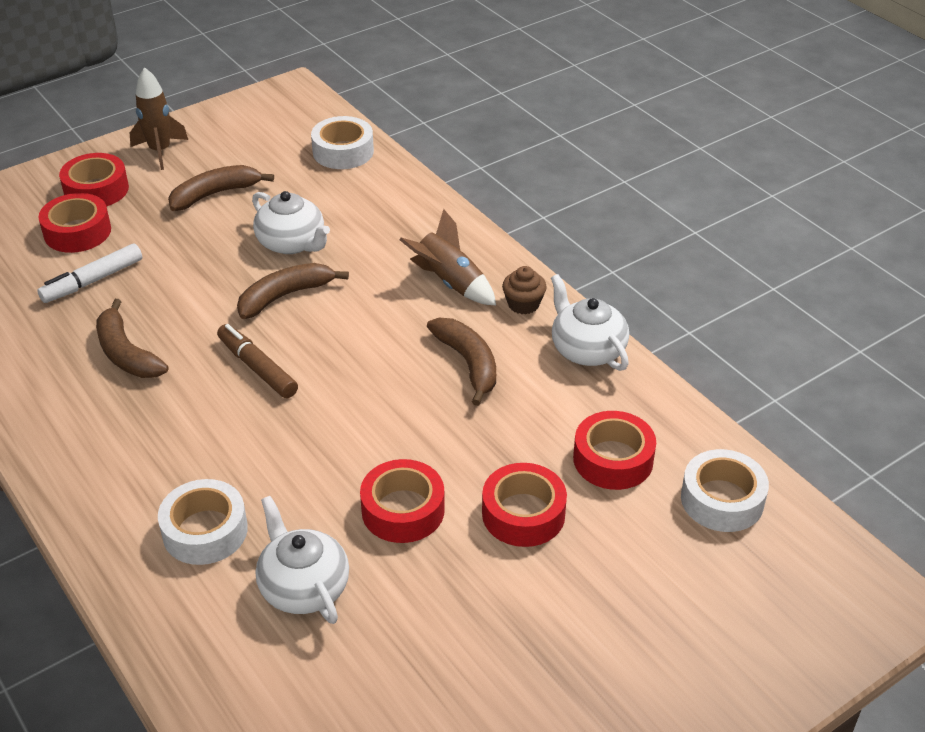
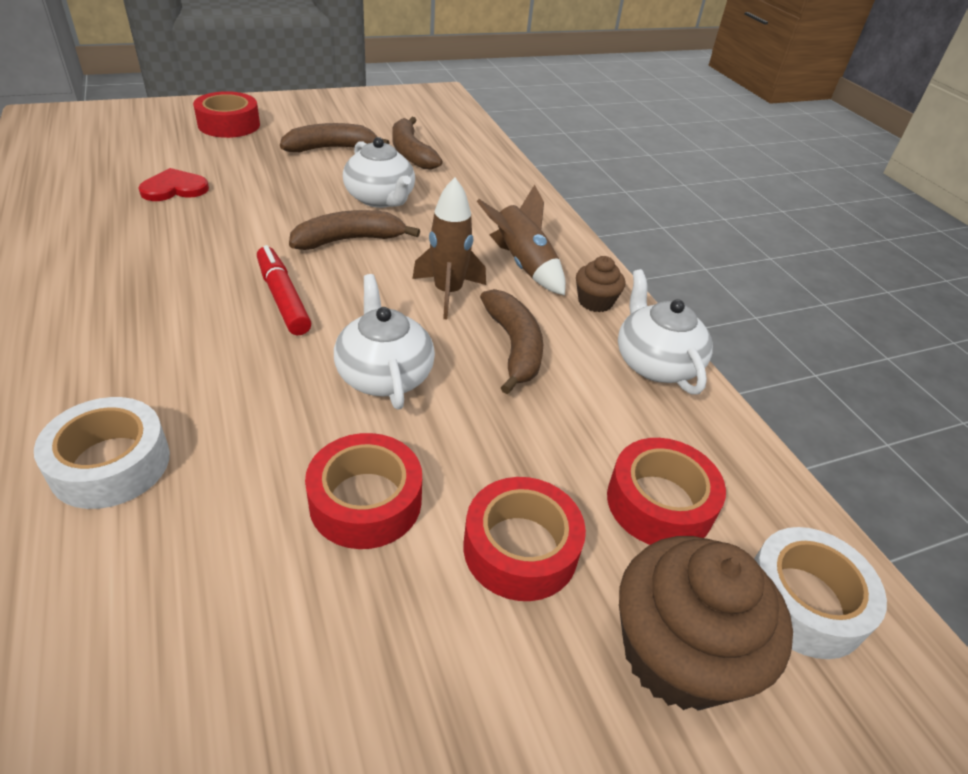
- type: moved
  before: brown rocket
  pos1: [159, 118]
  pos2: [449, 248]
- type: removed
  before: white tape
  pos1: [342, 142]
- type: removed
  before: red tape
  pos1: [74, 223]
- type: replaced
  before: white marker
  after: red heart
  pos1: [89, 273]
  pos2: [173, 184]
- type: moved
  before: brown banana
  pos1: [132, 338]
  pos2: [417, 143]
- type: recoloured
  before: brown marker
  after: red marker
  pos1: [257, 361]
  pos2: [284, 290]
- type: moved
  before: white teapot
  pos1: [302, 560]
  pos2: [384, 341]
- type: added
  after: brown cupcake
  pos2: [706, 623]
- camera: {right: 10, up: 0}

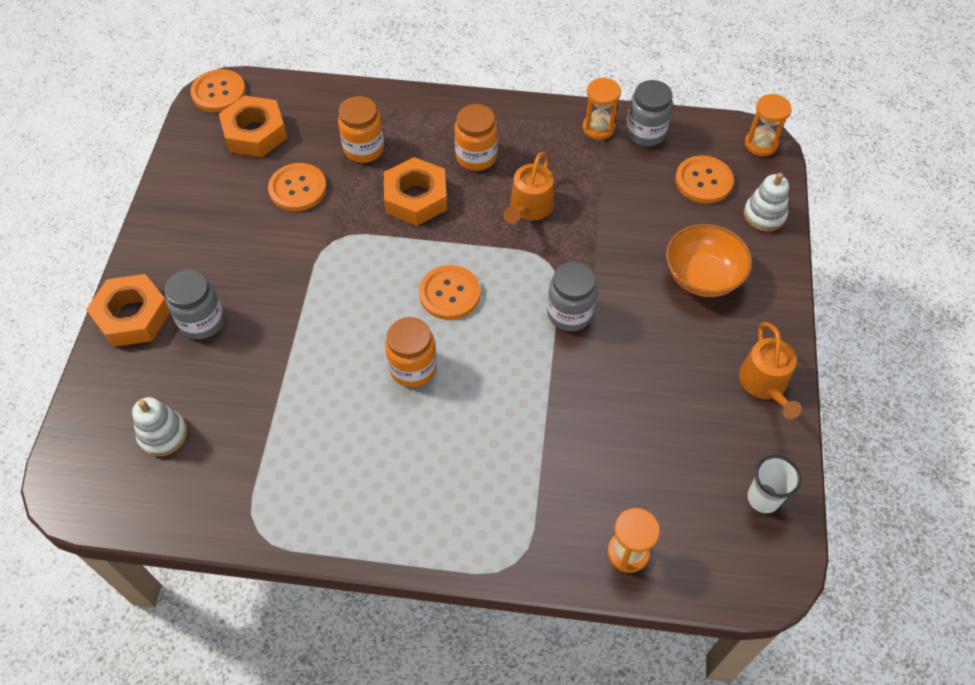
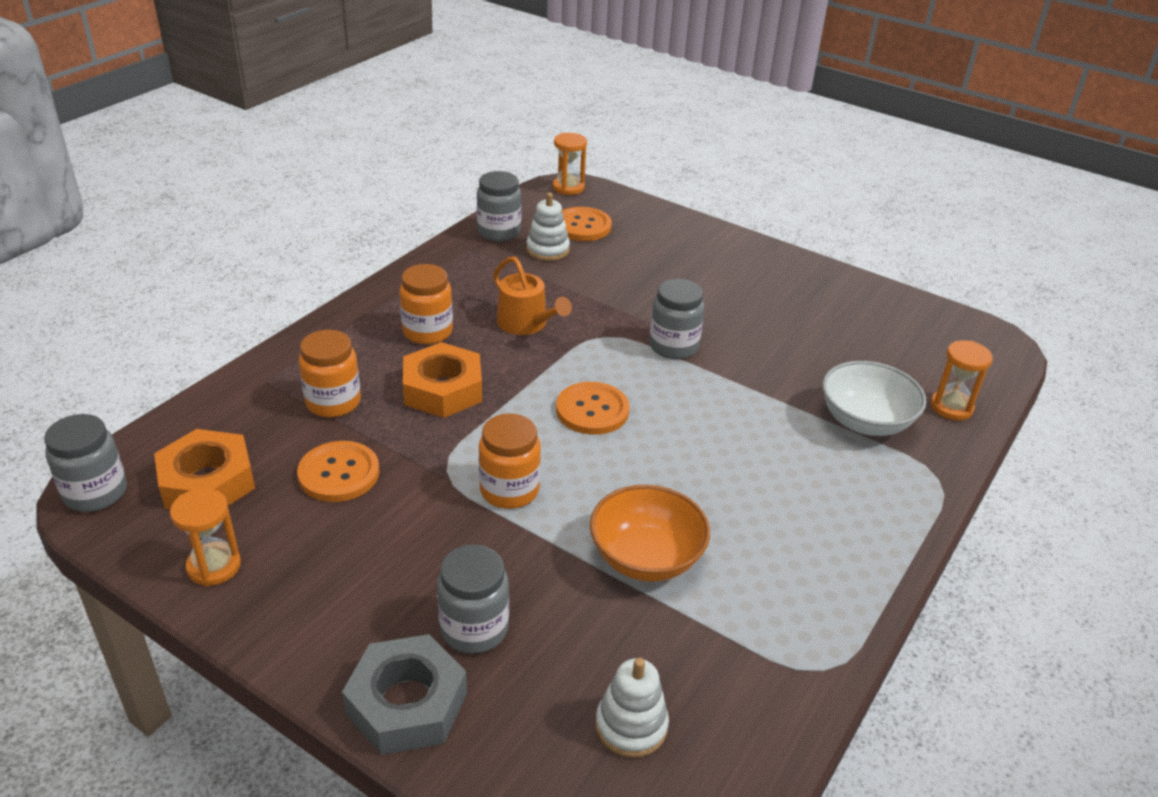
- type: replaced
  before: orange button
  after: grey jar
  pos1: [218, 90]
  pos2: [85, 463]
- type: moved
  before: orange hourglass
  pos1: [602, 108]
  pos2: [205, 537]
- type: moved
  before: white stacking toy
  pos1: [766, 202]
  pos2: [548, 227]
- type: moved
  before: orange bowl
  pos1: [709, 260]
  pos2: [650, 533]
- type: recoloured
  before: orange nut
  after: grey nut
  pos1: [128, 310]
  pos2: [404, 694]
- type: moved
  before: orange jar
  pos1: [411, 352]
  pos2: [510, 461]
- type: removed
  before: orange watering can
  pos1: [770, 370]
- type: removed
  before: white cup
  pos1: [774, 484]
- type: added
  after: white bowl
  pos2: [874, 398]
- camera: {right: -65, up: -20}

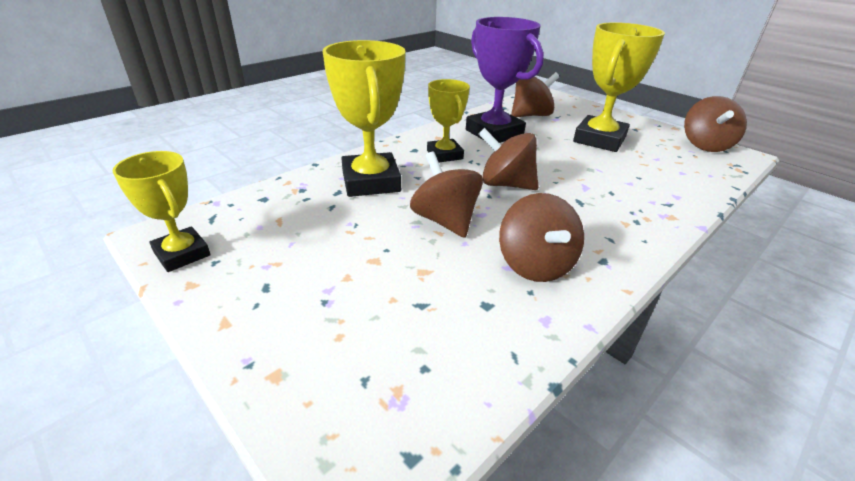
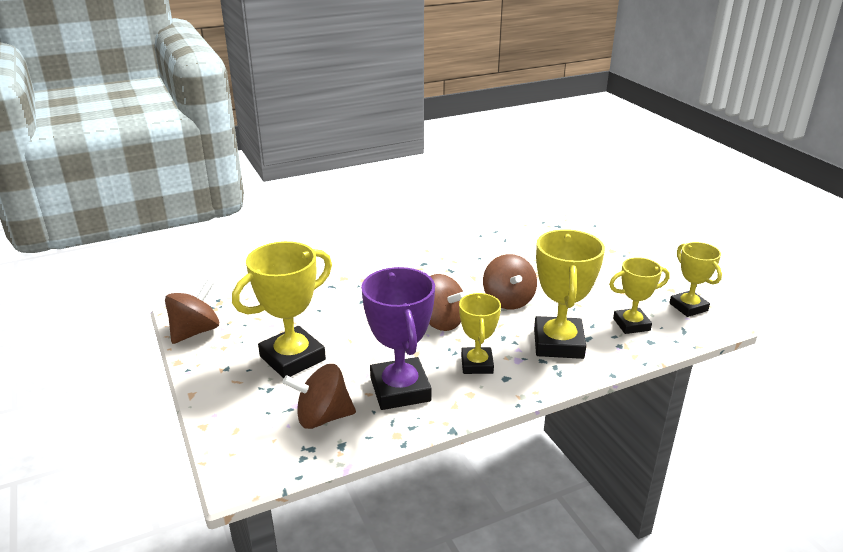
- type: removed
  before: brown spinning top
  pos1: [541, 237]
- type: added
  after: yellow trophy
  pos2: [639, 295]
- camera: {right: -160, up: -5}

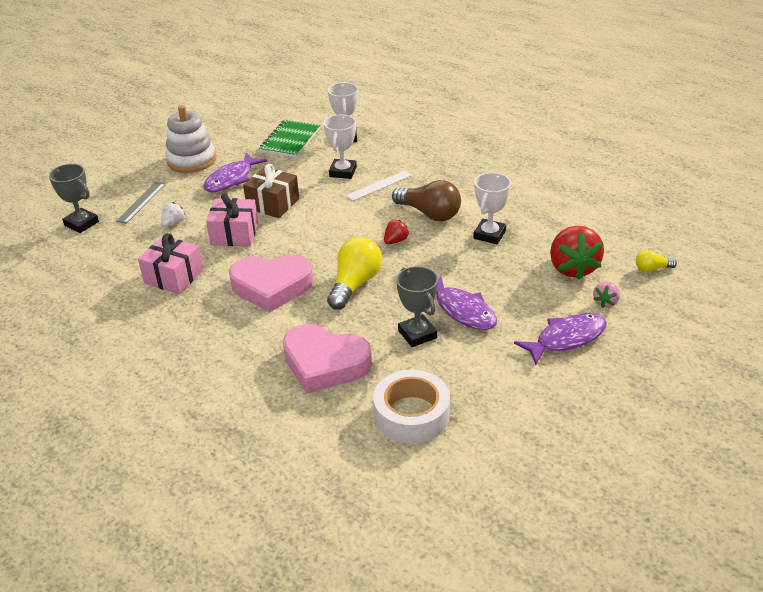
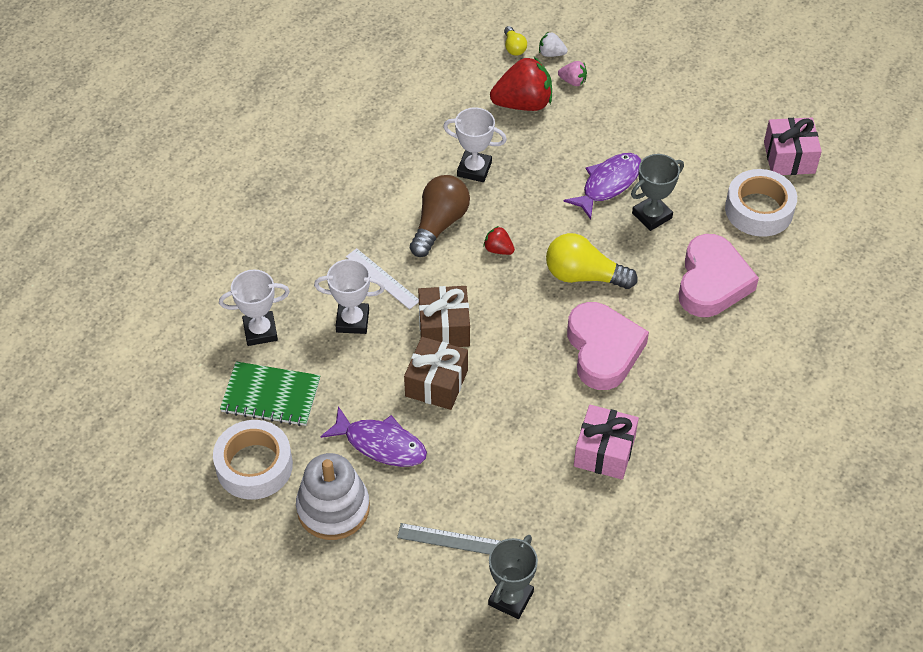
- type: moved
  before: pink gift
  pos1: [232, 219]
  pos2: [793, 146]
- type: moved
  before: white strawberry
  pos1: [173, 214]
  pos2: [553, 44]
- type: removed
  before: purple fish
  pos1: [560, 339]
- type: added
  after: brown gift
  pos2: [444, 316]
- type: added
  after: white tape
  pos2: [253, 460]
- camera: {right: -100, up: 15}

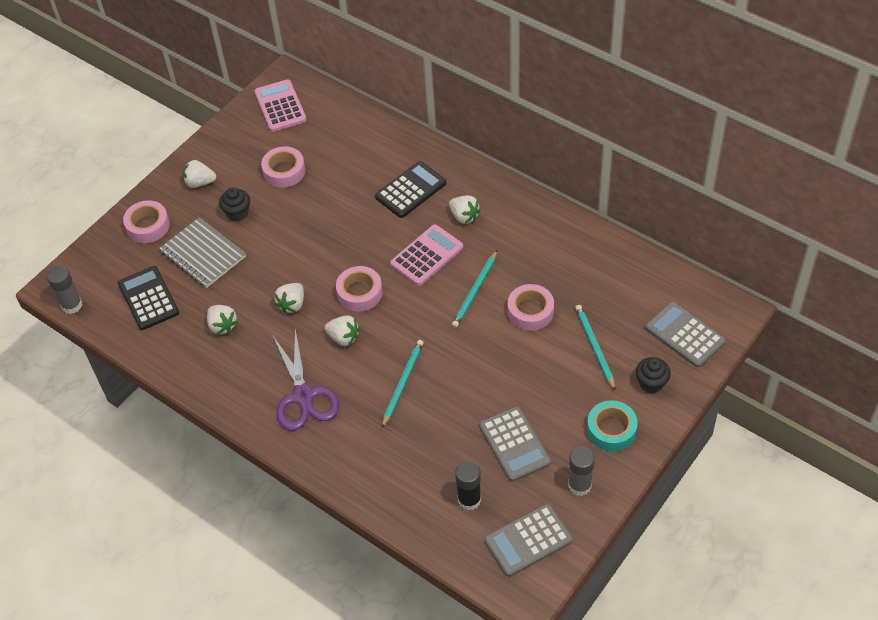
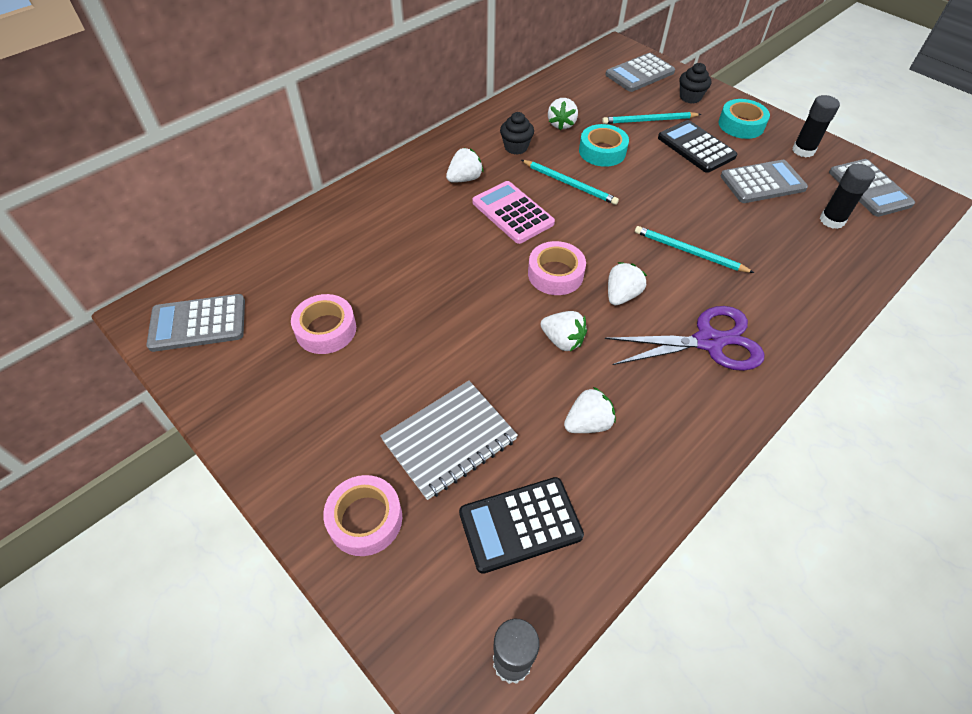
- type: recoloured
  before: pink calculator
  after: grey calculator
  pos1: [280, 105]
  pos2: [195, 323]
- type: moved
  before: white strawberry
  pos1: [199, 174]
  pos2: [563, 114]
- type: moved
  before: black calculator
  pos1: [410, 189]
  pos2: [697, 146]
- type: moved
  before: black cupcake
  pos1: [234, 204]
  pos2: [517, 133]
- type: recoloured
  before: pink tape
  after: turquoise tape
  pos1: [531, 307]
  pos2: [604, 145]
- type: recoloured
  before: grey glue stick
  after: black glue stick
  pos1: [581, 471]
  pos2: [816, 126]
- camera: {right: -85, up: 0}

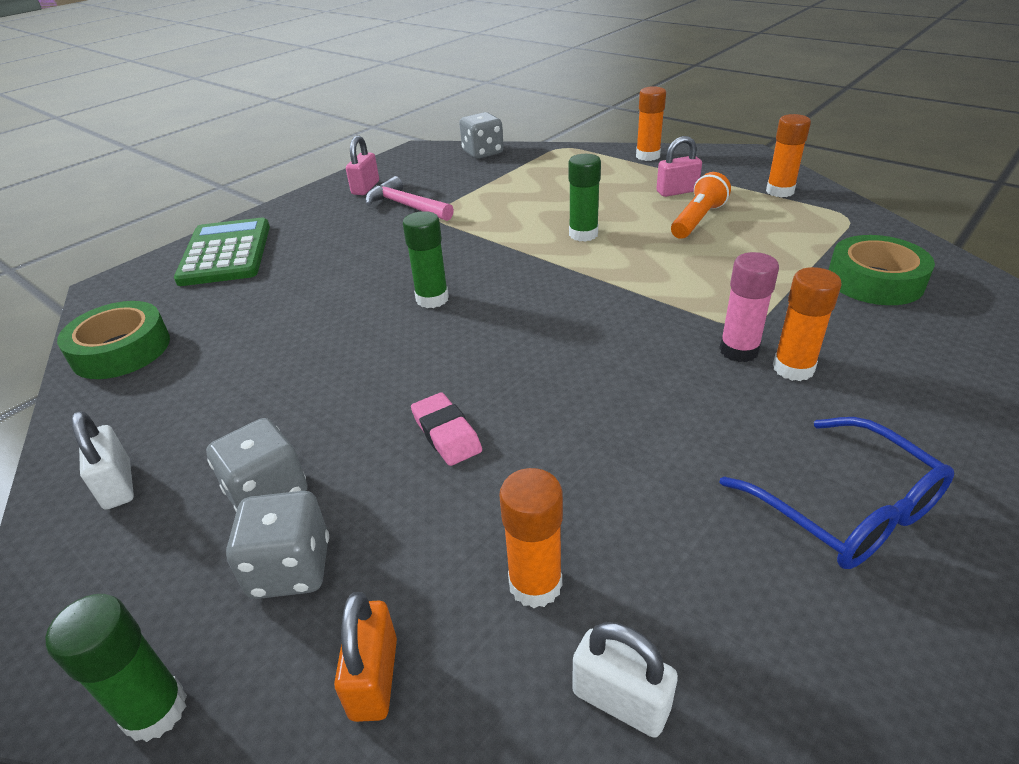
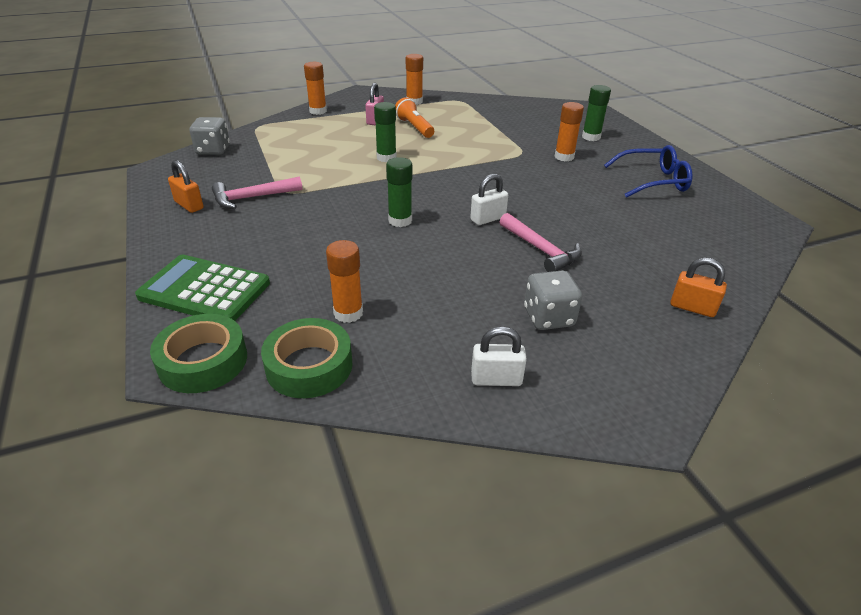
- type: recoloured
  before: pink padlock
  after: orange padlock
  pos1: [362, 165]
  pos2: [186, 186]
- type: moved
  before: green tape
  pos1: [882, 270]
  pos2: [198, 353]
- type: removed
  before: pink glue stick
  pos1: [749, 307]
- type: replaced
  before: pink eraser
  after: pink hammer
  pos1: [446, 429]
  pos2: [540, 242]
- type: moved
  before: orange glue stick
  pos1: [531, 538]
  pos2: [344, 281]
- type: removed
  before: grey dice
  pos1: [277, 545]
- type: moved
  before: green glue stick
  pos1: [116, 668]
  pos2: [596, 113]
- type: moved
  before: white padlock
  pos1: [625, 680]
  pos2: [489, 199]
- camera: {right: -65, up: 0}

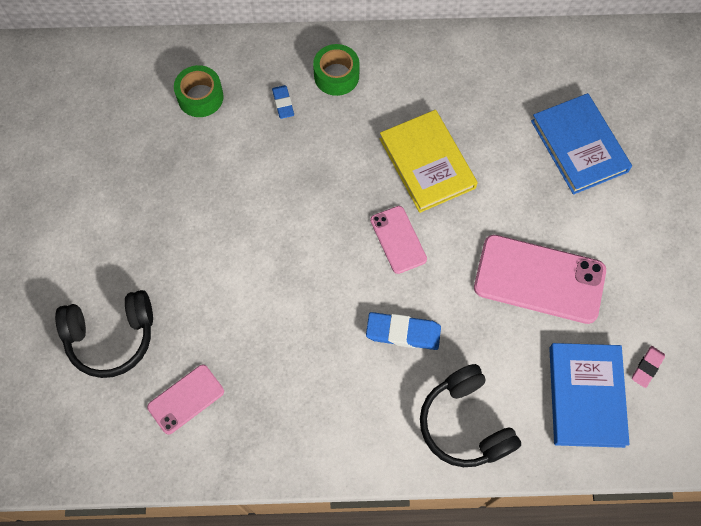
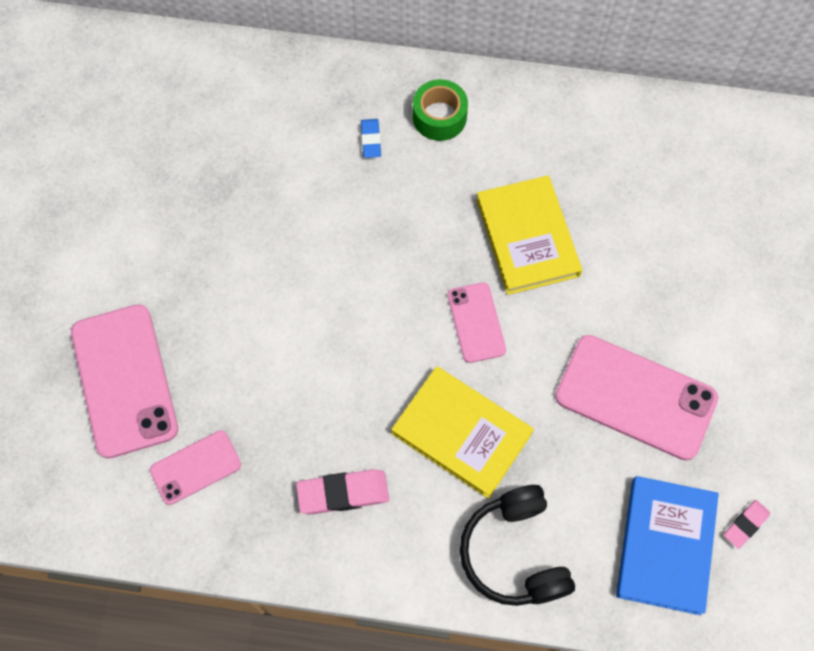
- type: removed
  before: green tape
  pos1: [199, 91]
- type: removed
  before: blue book
  pos1: [581, 144]
- type: replaced
  before: black headphones
  after: pink phone
  pos1: [104, 334]
  pos2: [124, 381]
- type: replaced
  before: blue eraser
  after: yellow book
  pos1: [403, 331]
  pos2: [462, 432]
- type: added
  after: pink eraser
  pos2: [342, 491]
- camera: {right: 10, up: 0}

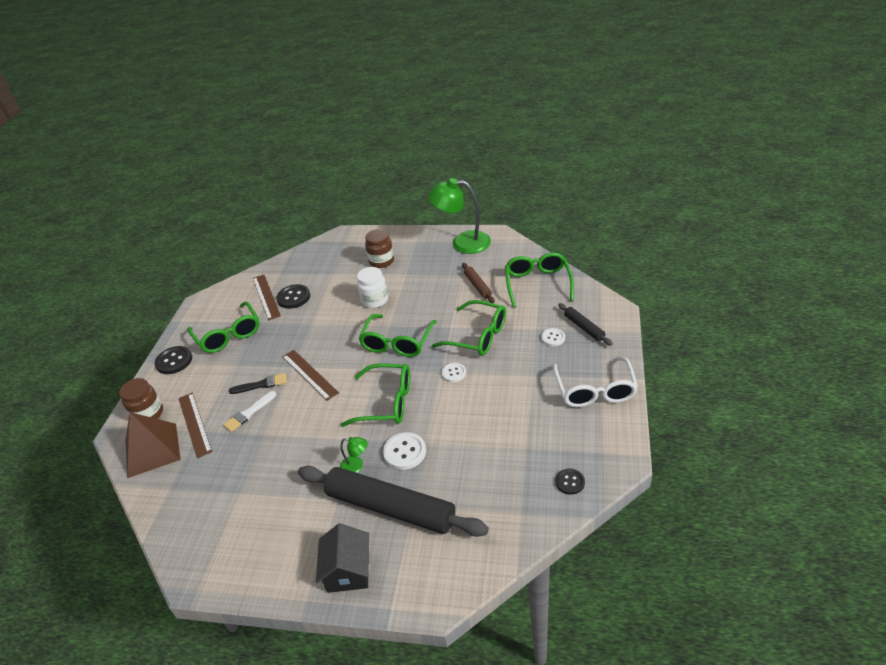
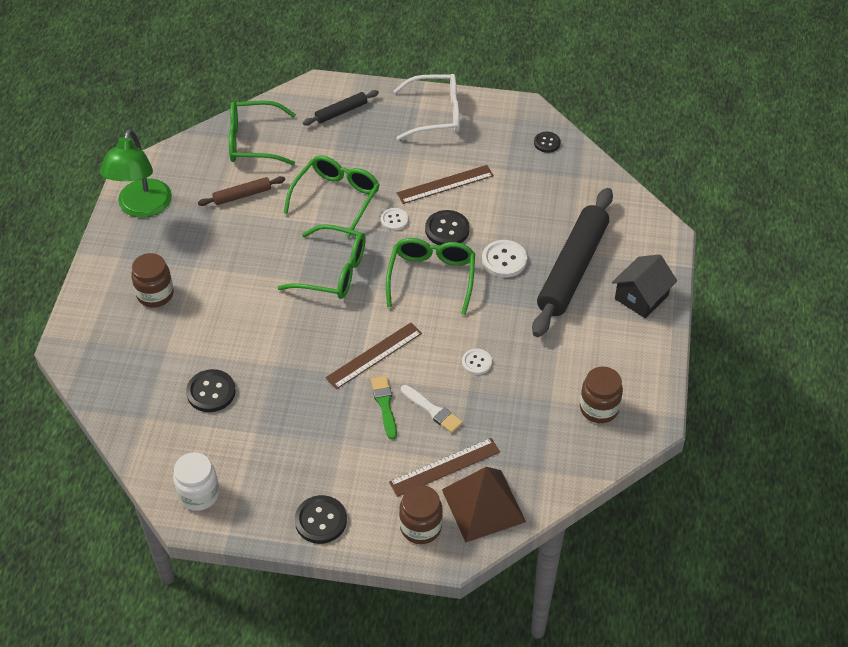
- type: moved
  before: white jar
  pos1: [372, 287]
  pos2: [196, 481]
- type: moved
  before: brown ruler
  pos1: [267, 297]
  pos2: [445, 184]
- type: removed
  before: green glasses
  pos1: [223, 327]
- type: moved
  before: white button
  pos1: [553, 337]
  pos2: [477, 362]
- type: recoloured
  before: black brush
  after: green brush
  pos1: [258, 383]
  pos2: [384, 408]
- type: removed
  before: green lamp
  pos1: [354, 455]
- type: turned
  before: black house
  pos1: [342, 558]
  pos2: [644, 286]
  turn: -45
- type: added
  after: black button
  pos2: [447, 227]
- type: added
  after: brown jar
  pos2: [601, 394]
- camera: {right: -95, up: 10}

